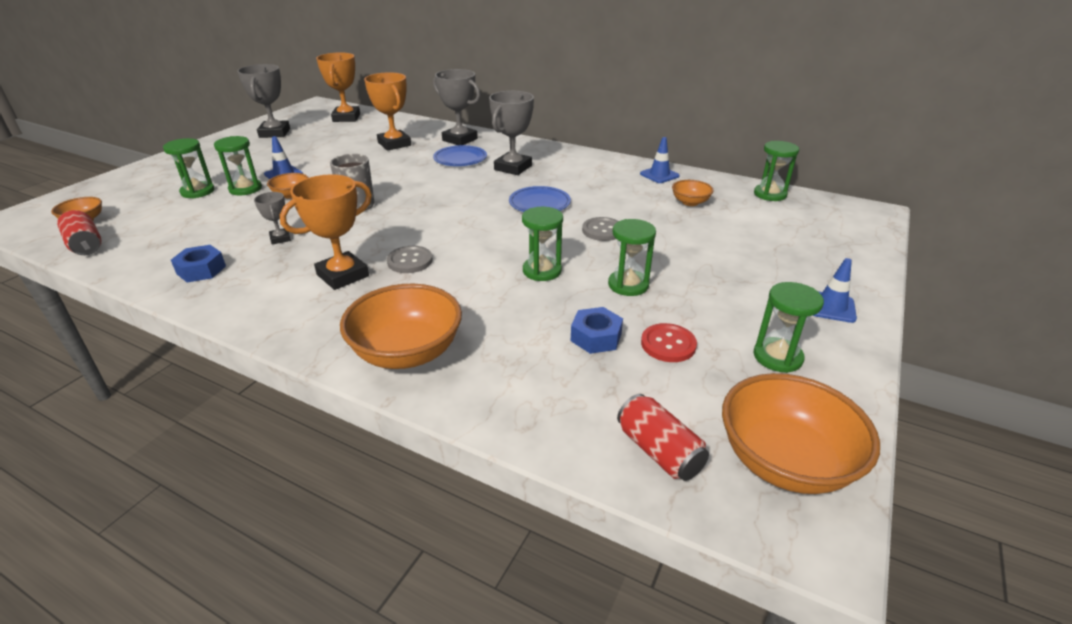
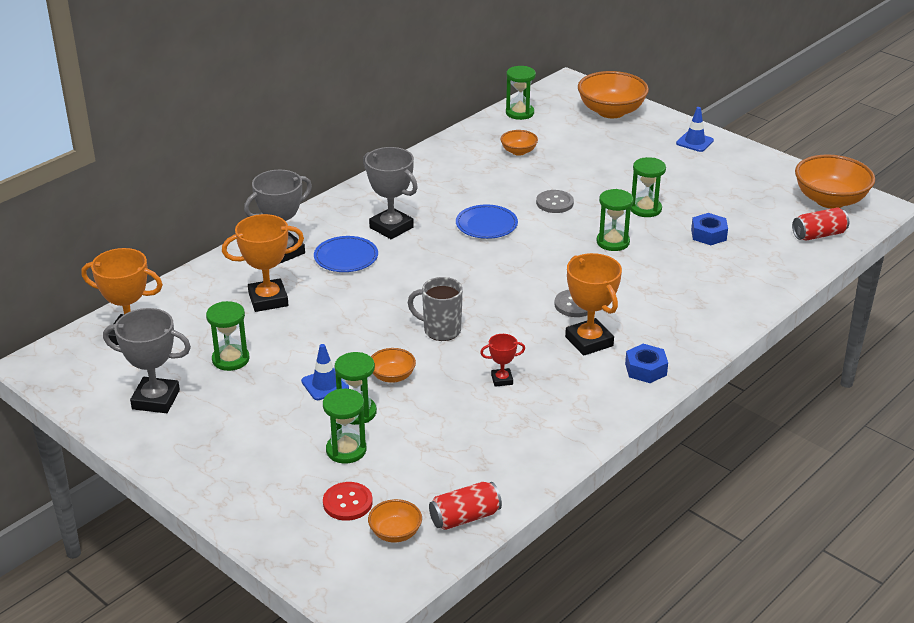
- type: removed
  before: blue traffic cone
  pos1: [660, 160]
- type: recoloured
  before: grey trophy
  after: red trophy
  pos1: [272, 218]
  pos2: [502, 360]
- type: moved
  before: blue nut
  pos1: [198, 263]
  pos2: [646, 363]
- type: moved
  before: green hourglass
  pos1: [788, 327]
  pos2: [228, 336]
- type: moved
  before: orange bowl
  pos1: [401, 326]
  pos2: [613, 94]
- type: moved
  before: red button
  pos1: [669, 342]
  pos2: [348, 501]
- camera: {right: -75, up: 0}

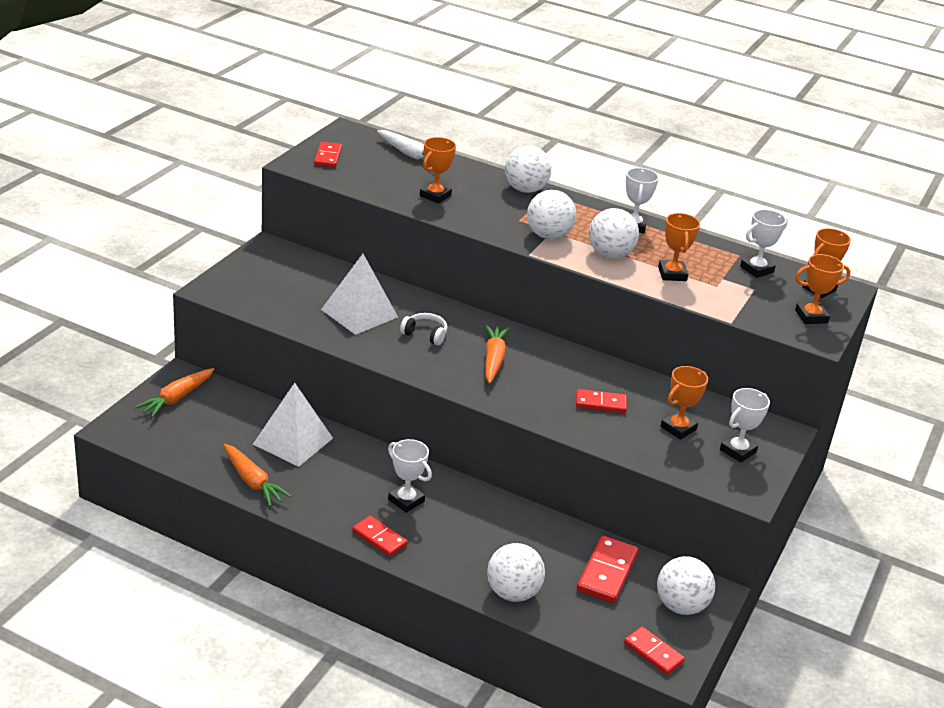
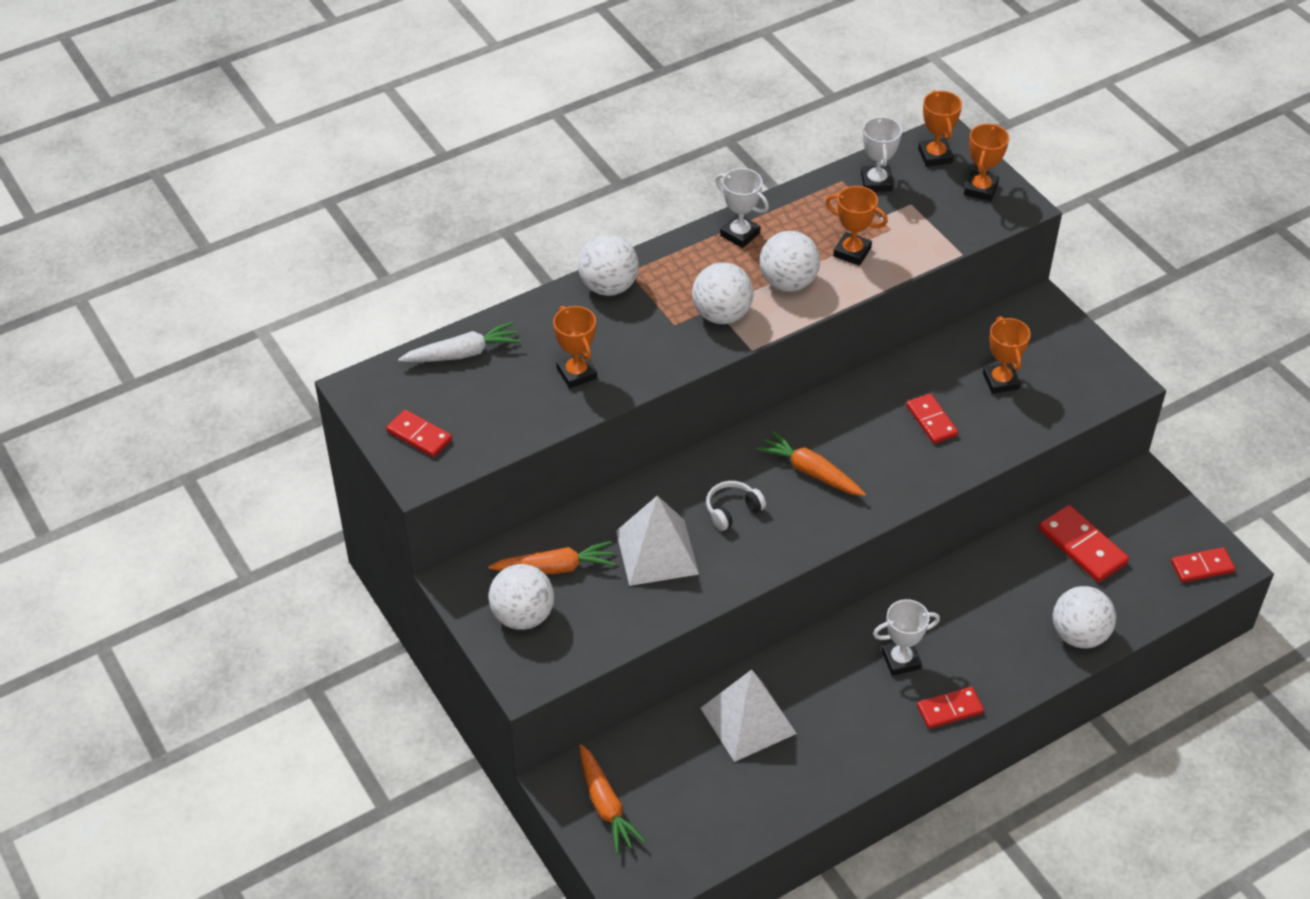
- type: removed
  before: white trophy
  pos1: [745, 425]
- type: turned
  before: red domino
  pos1: [601, 401]
  pos2: [932, 418]
  turn: -60
- type: moved
  before: orange carrot
  pos1: [257, 475]
  pos2: [552, 557]
- type: moved
  before: white ball
  pos1: [686, 585]
  pos2: [521, 597]
- camera: {right: -55, up: 15}

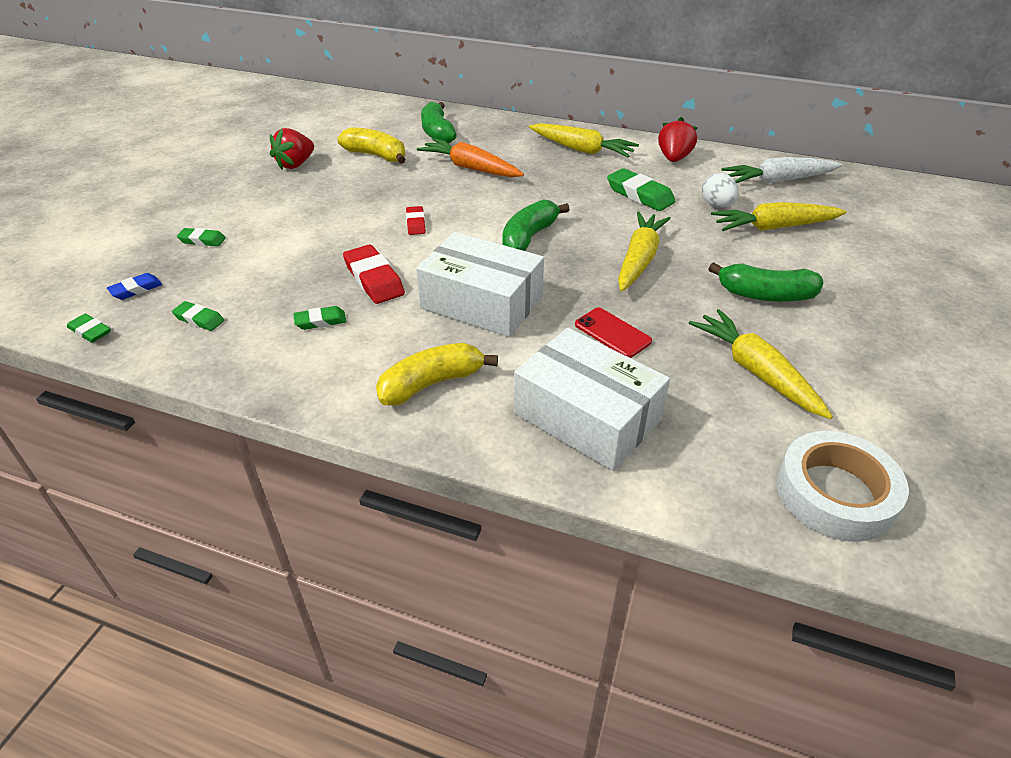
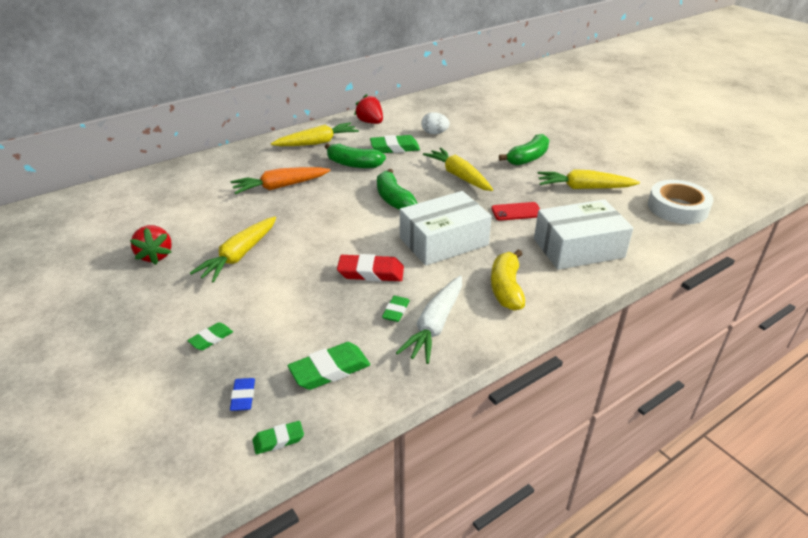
- type: moved
  before: green banana
  pos1: [439, 123]
  pos2: [355, 155]
- type: removed
  before: yellow banana
  pos1: [371, 145]
- type: moved
  before: white carrot
  pos1: [782, 170]
  pos2: [429, 320]
- type: moved
  before: yellow carrot
  pos1: [779, 216]
  pos2: [233, 249]
- type: removed
  before: red eraser
  pos1: [416, 220]
- type: resized
  before: green eraser
  pos1: [198, 316]
  pos2: [328, 366]
  scale: 1.74
- camera: {right: -55, up: -5}

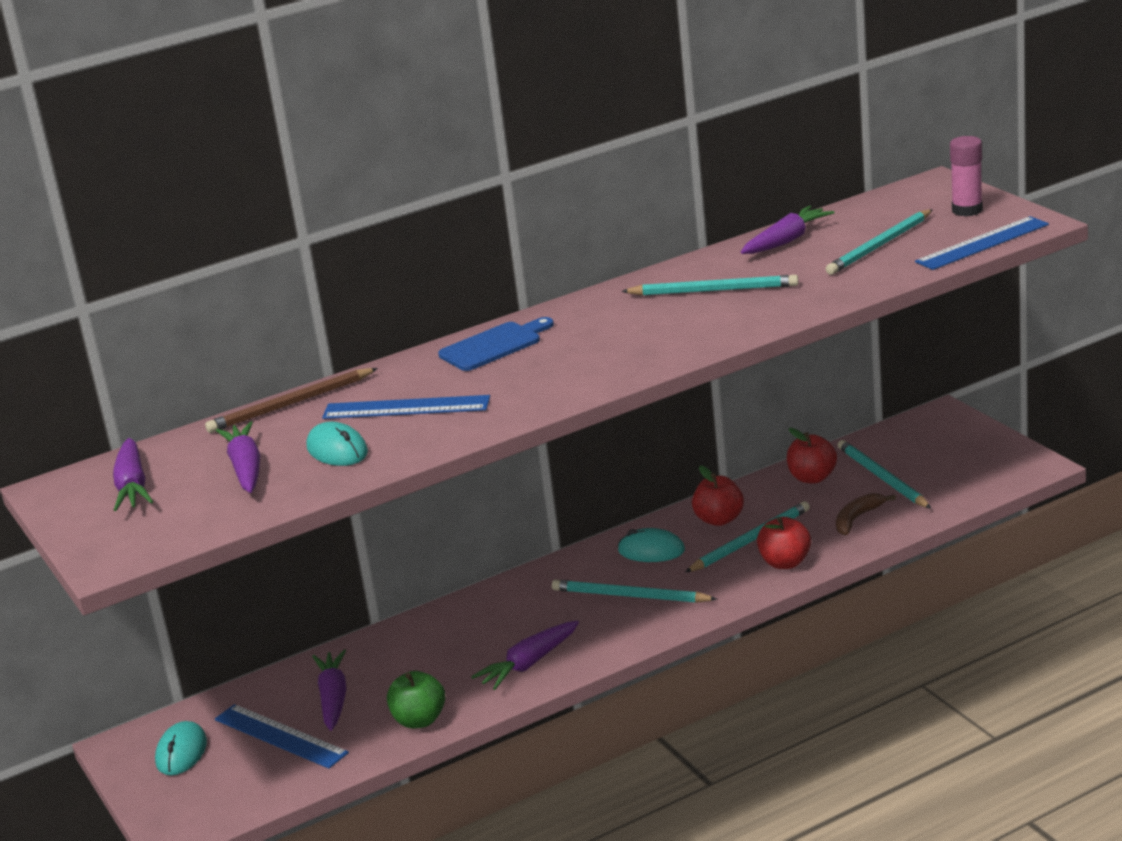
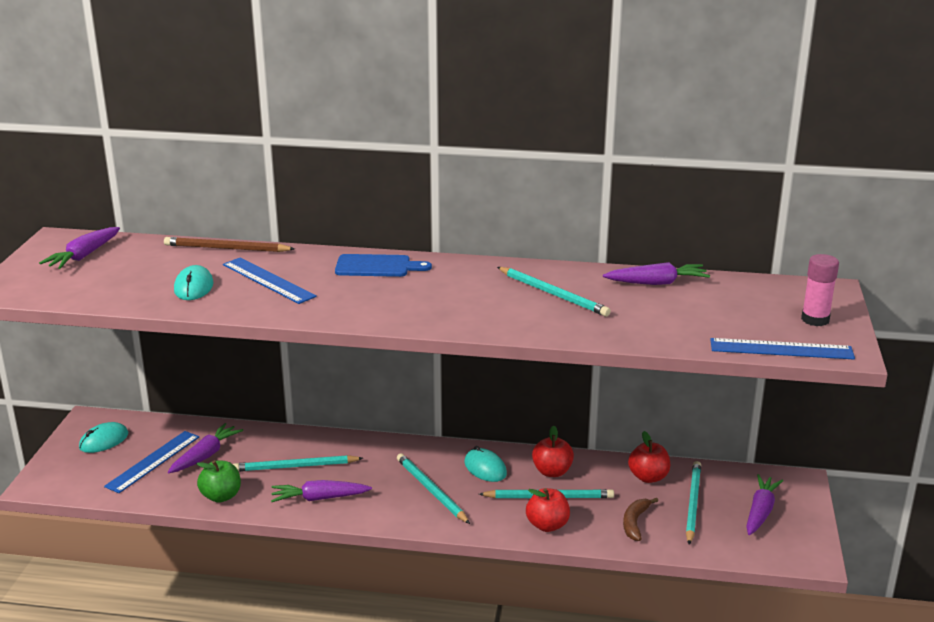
- type: moved
  before: turquoise pencil
  pos1: [879, 242]
  pos2: [298, 463]
- type: moved
  before: purple carrot
  pos1: [238, 457]
  pos2: [764, 504]
- type: turned
  before: brown banana
  pos1: [866, 514]
  pos2: [640, 519]
  turn: -60
- type: turned
  before: blue ruler
  pos1: [282, 736]
  pos2: [151, 462]
  turn: 45
- camera: {right: 35, up: 0}

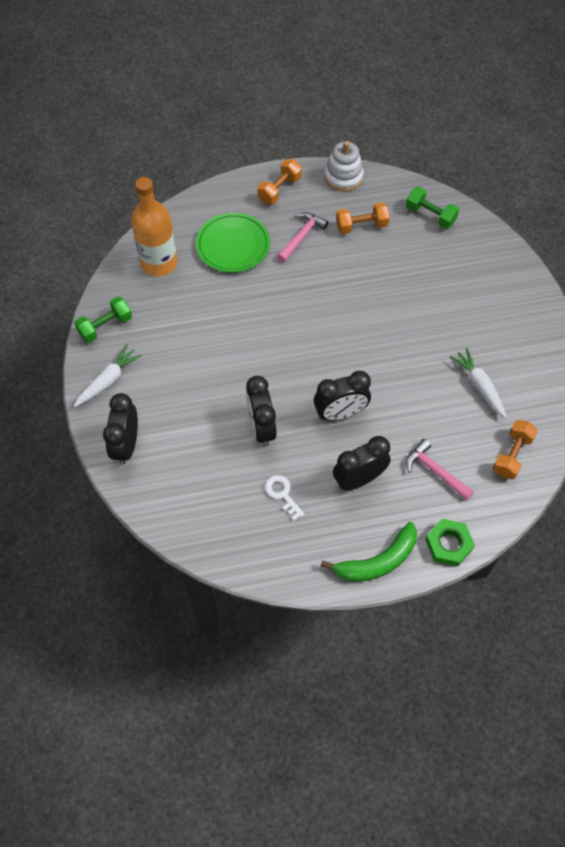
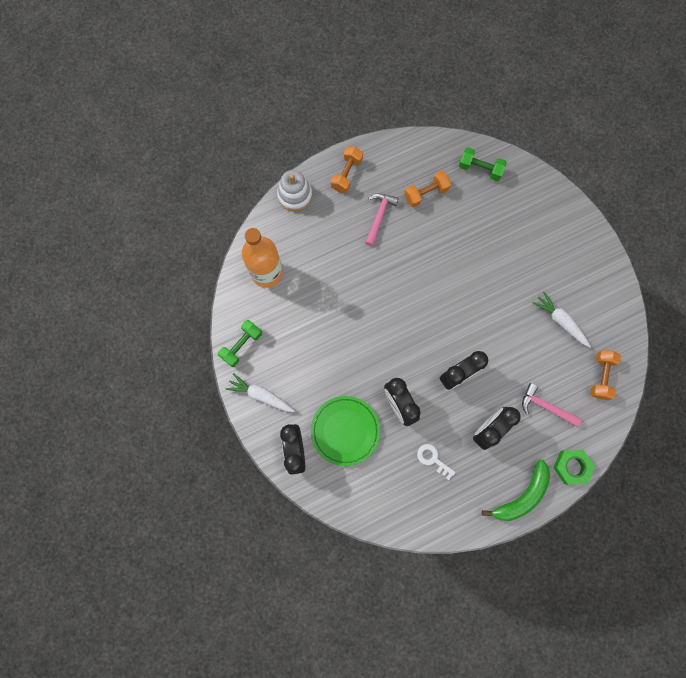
- type: moved
  before: white stacking toy
  pos1: [344, 166]
  pos2: [294, 191]
- type: moved
  before: green plate
  pos1: [233, 243]
  pos2: [345, 431]
- type: turned
  before: white carrot
  pos1: [108, 375]
  pos2: [260, 392]
  turn: -90
- camera: {right: -15, up: 15}

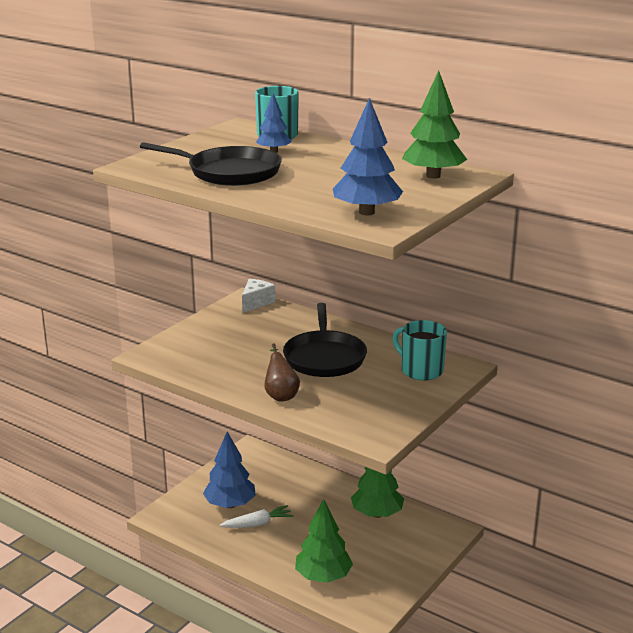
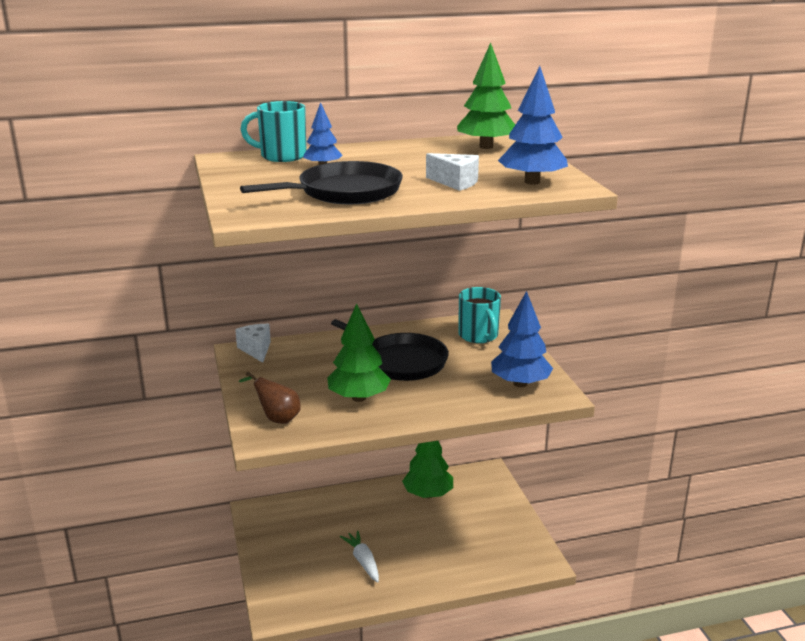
- type: turned
  before: turquoise mug
  pos1: [419, 350]
  pos2: [479, 315]
  turn: -105
- type: moved
  before: brown pear
  pos1: [282, 372]
  pos2: [270, 398]
- type: moved
  before: blue tree
  pos1: [229, 470]
  pos2: [522, 339]
- type: moved
  before: green tree
  pos1: [324, 541]
  pos2: [359, 352]
- type: turned
  before: white carrot
  pos1: [257, 516]
  pos2: [359, 556]
  turn: -45
- type: added
  after: white cheese
  pos2: [452, 172]
- camera: {right: -50, up: 0}

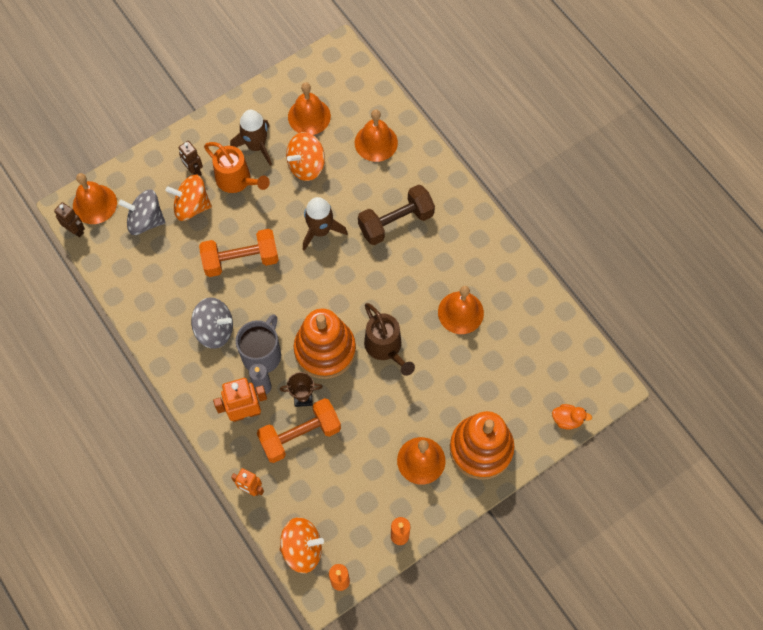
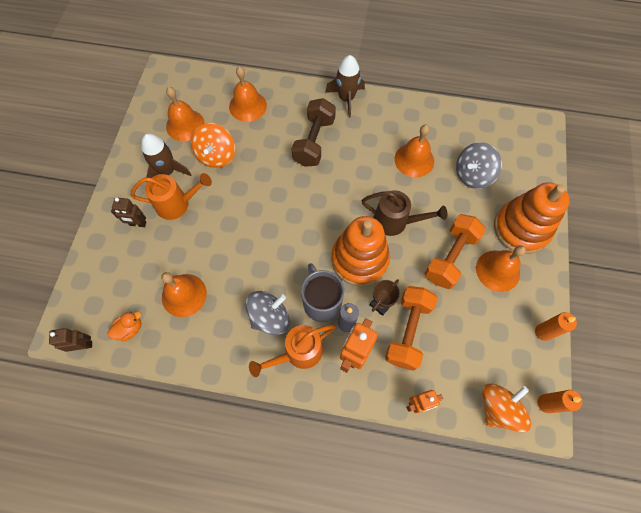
- type: moved
  before: orange bell
  pos1: [95, 198]
  pos2: [184, 294]
- type: removed
  before: orange spinning top
  pos1: [189, 198]
- type: moved
  before: grey spinning top
  pos1: [141, 212]
  pos2: [479, 165]
- type: moved
  before: brown rocket
  pos1: [325, 224]
  pos2: [345, 86]
- type: moved
  before: orange dumbbell
  pos1: [239, 253]
  pos2: [455, 251]
- type: moved
  before: orange duck
  pos1: [572, 417]
  pos2: [125, 326]
- type: added
  after: orange watering can
  pos2: [292, 351]
- camera: {right: -45, up: 0}

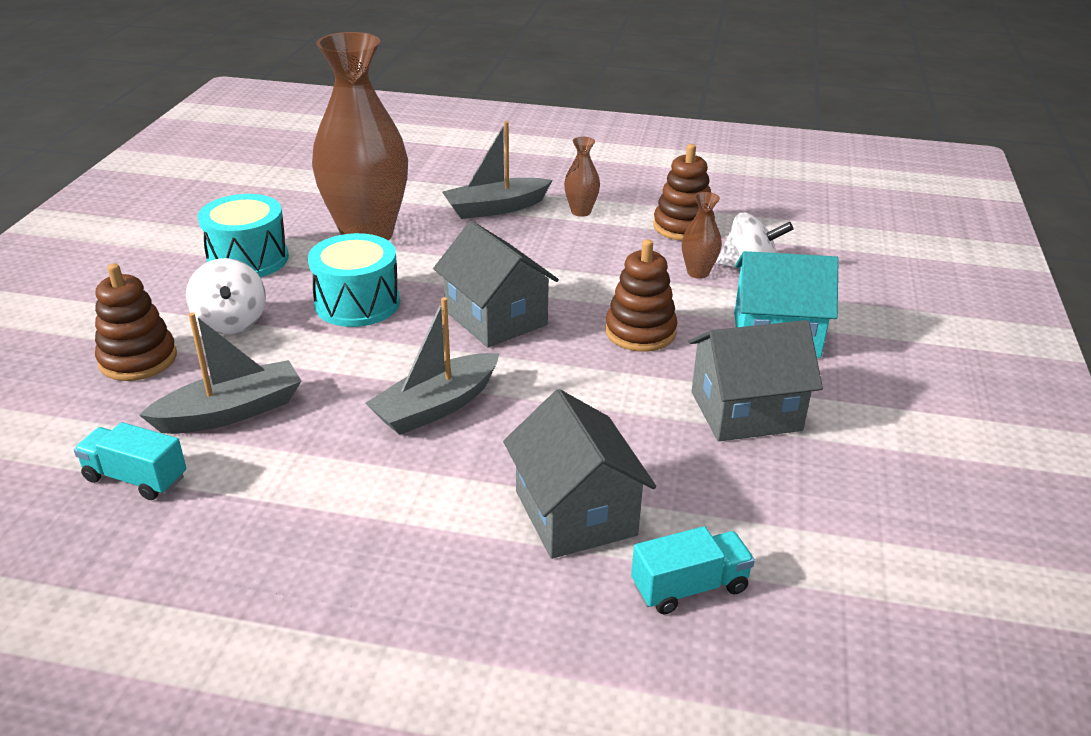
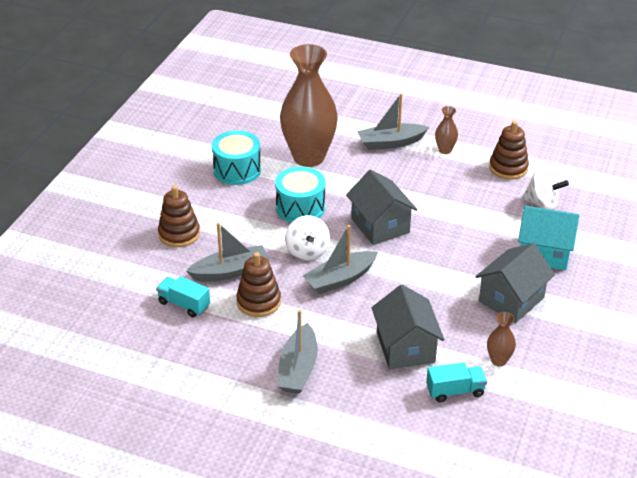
- type: moved
  before: brown vase
  pos1: [702, 235]
  pos2: [501, 339]
- type: moved
  before: brown stacking toy
  pos1: [641, 295]
  pos2: [258, 284]
- type: moved
  before: white spinning top
  pos1: [226, 296]
  pos2: [307, 237]
- type: turned
  before: grey house
  pos1: [756, 380]
  pos2: [515, 283]
  turn: -45
- type: added
  after: grey boat
  pos2: [298, 352]
- camera: {right: 10, up: 5}

